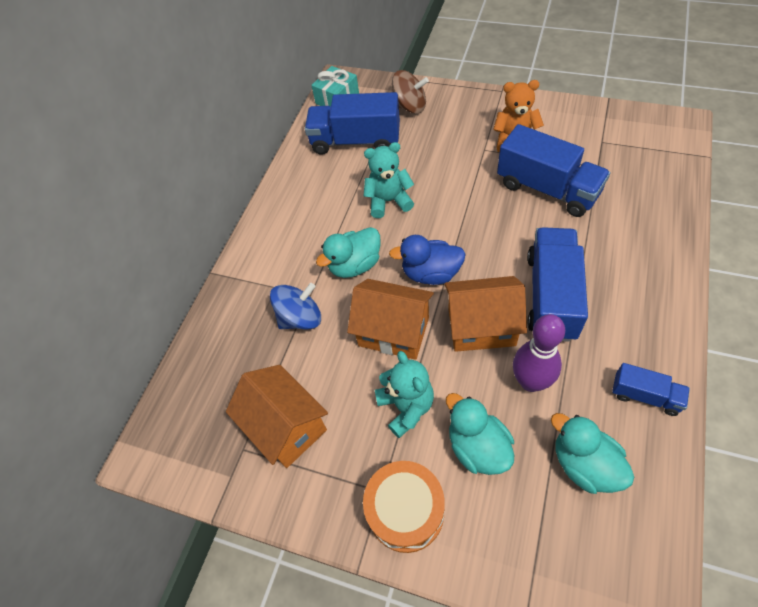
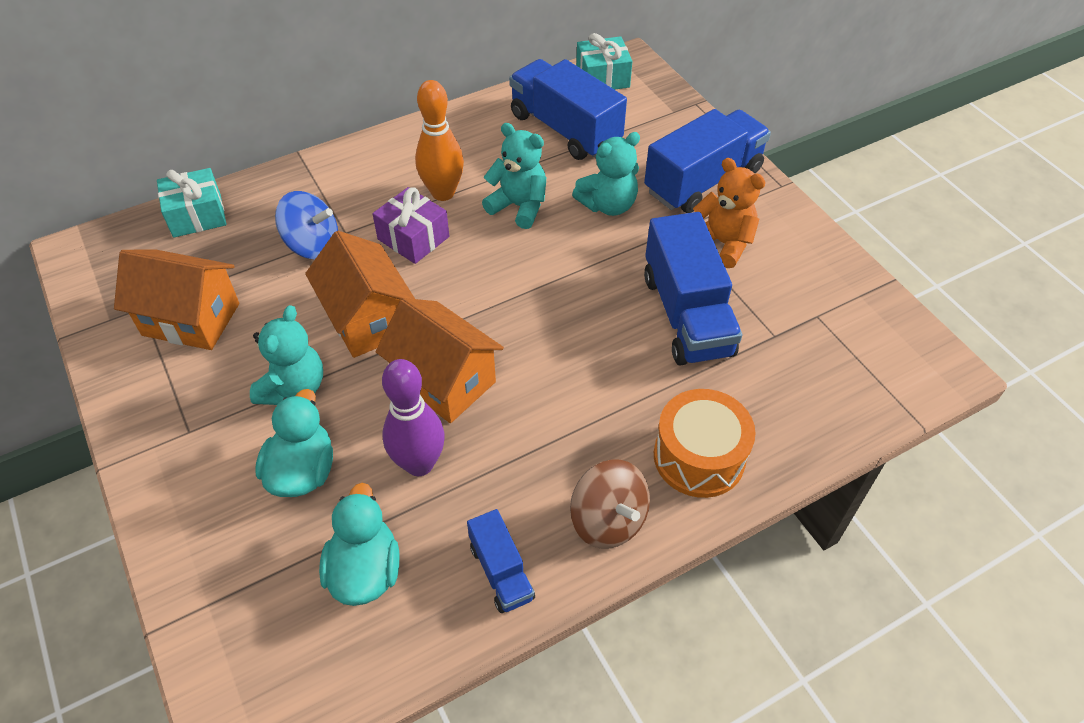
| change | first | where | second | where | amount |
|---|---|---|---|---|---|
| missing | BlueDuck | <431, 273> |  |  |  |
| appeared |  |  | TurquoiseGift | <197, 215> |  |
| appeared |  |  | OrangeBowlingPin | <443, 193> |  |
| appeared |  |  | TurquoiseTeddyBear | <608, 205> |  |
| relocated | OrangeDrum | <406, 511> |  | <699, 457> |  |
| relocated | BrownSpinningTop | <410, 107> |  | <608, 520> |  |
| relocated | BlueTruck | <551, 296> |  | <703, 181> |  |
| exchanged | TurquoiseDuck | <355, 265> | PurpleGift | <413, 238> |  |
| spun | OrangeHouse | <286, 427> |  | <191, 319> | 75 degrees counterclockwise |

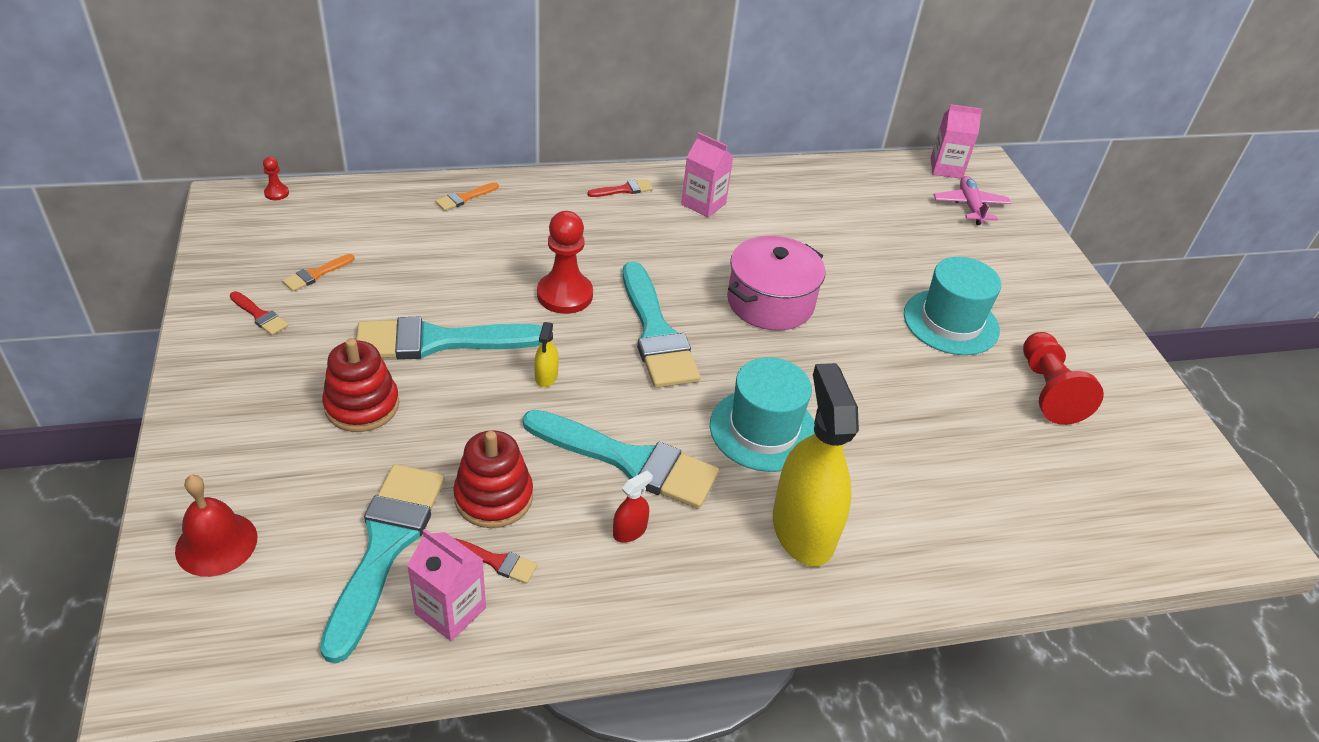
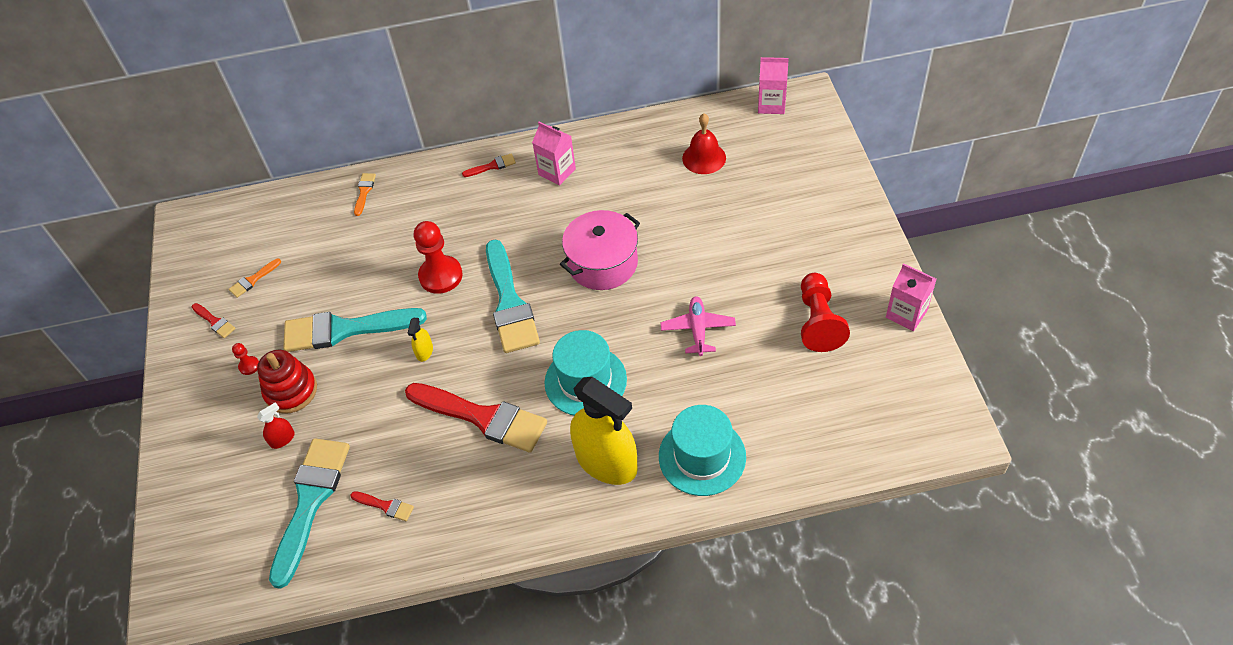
| change | first | where | second | where | amount |
|---|---|---|---|---|---|
| missing | RedStackingToy | <493, 497> |  |  |  |
| relocated | RedBell | <216, 543> |  | <704, 158> |  |
| relocated | RedPawn | <276, 193> |  | <249, 366> |  |
| relocated | PinkCarton | <450, 611> |  | <906, 314> |  |
| relocated | RedSprayBottle | <629, 531> |  | <282, 439> |  |
| relocated | TurquoiseHat | <951, 322> |  | <702, 456> |  |
| relocated | PinkPlane | <970, 206> |  | <698, 329> |  |
| colour | TurquoiseBrush | <629, 461> | RedBrush | <483, 417> |  |
| spun | OrangeBrush | <464, 198> |  | <364, 192> | 135 degrees clockwise |
| spun | YellowSprayBottle | <803, 529> |  | <606, 462> | 135 degrees clockwise |

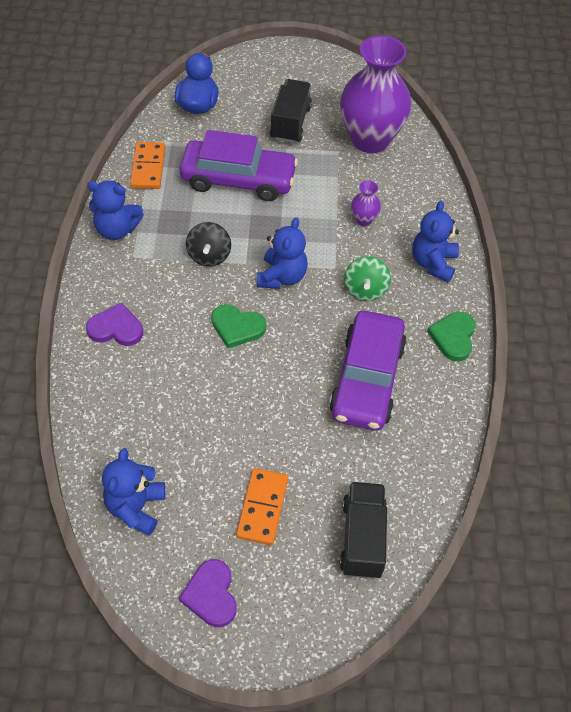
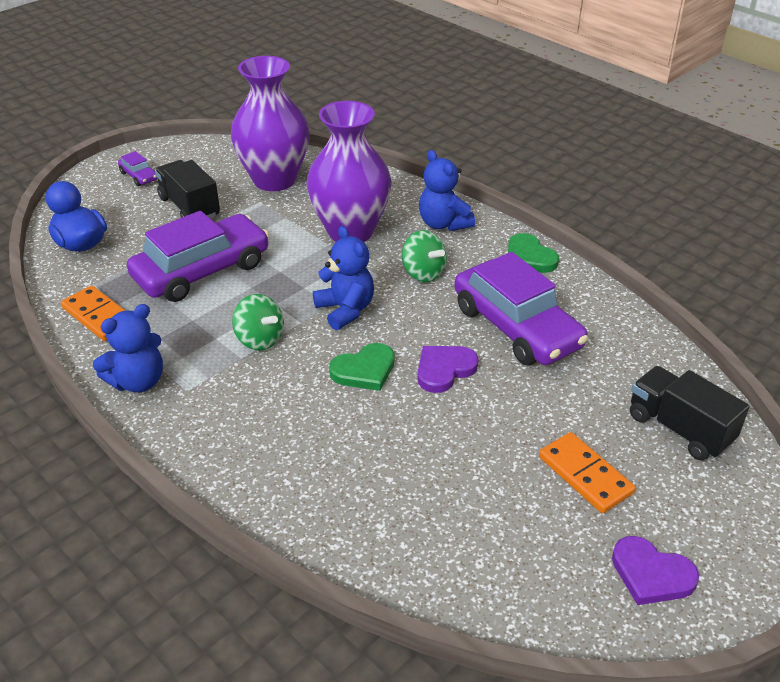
| change | first | where | second | where | amount |
|---|---|---|---|---|---|
| missing | BlueTeddyBear | <136, 507> |  |  |  |
| appeared |  |  | PurpleCar | <139, 176> |  |
| relocated | PurpleHeart | <116, 328> |  | <444, 370> |  |
| colour | BlackSpinningTop | <209, 256> | GreenSpinningTop | <260, 339> |  |
| size | PurpleVase | <363, 220> |  | <350, 231> | x2.48 |

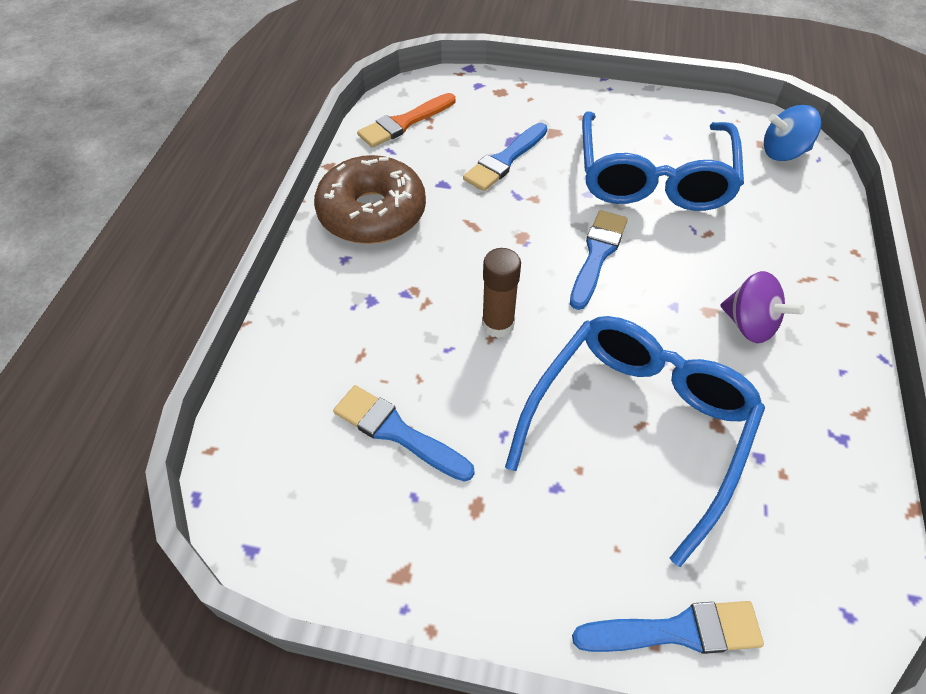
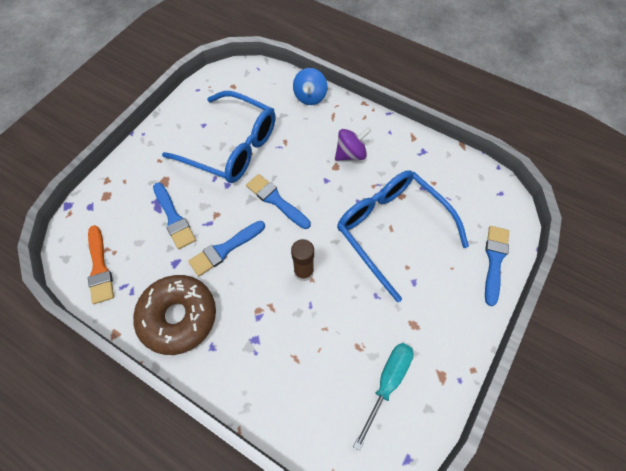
| change | first | where | second | where | amount |
|---|---|---|---|---|---|
| appeared |  |  | TurquoiseScrewdriver | <387, 383> |  |
| relocated | BlueBrush | <397, 432> |  | <225, 249> |  |
| relocated | BlueSpinningTop | <783, 152> |  | <310, 97> |  |

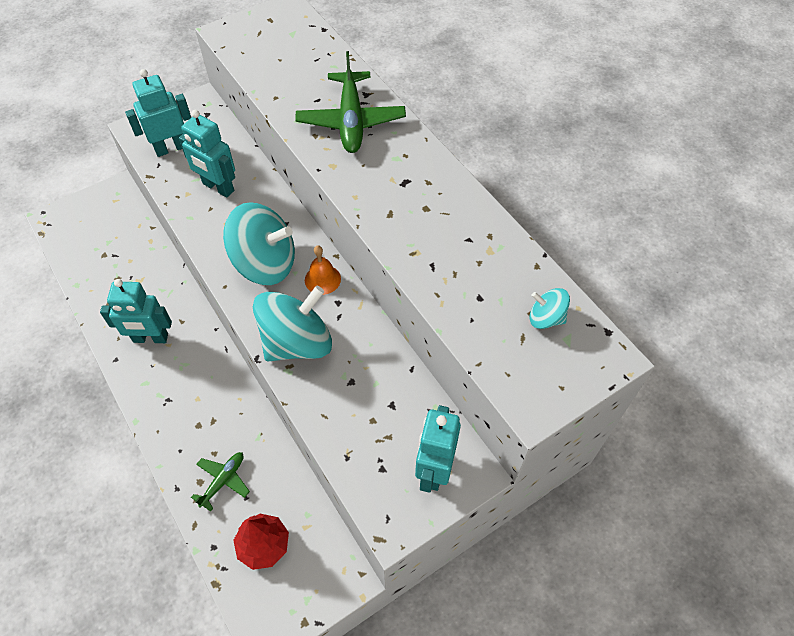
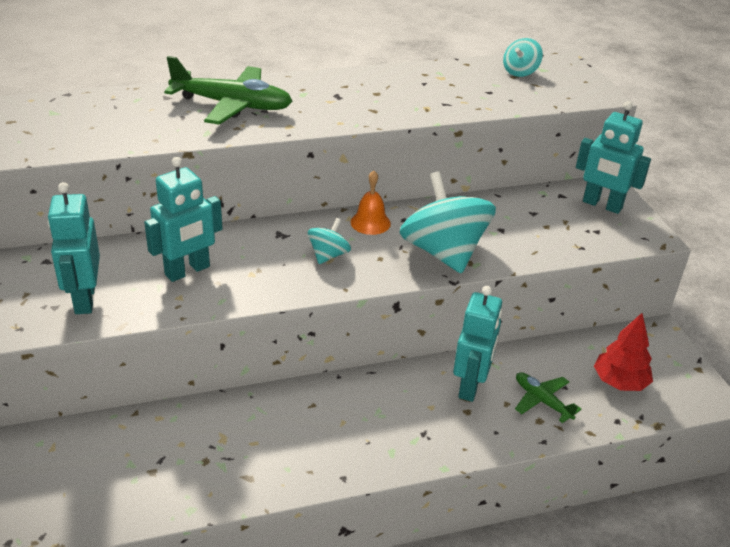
| change | first | where | second | where | amount |
|---|---|---|---|---|---|
| relocated | TurquoiseRobot | <150, 338> |  | <471, 386> |  |
| size | TurquoiseSpinningTop | <265, 263> |  | <328, 255> | x0.48 |

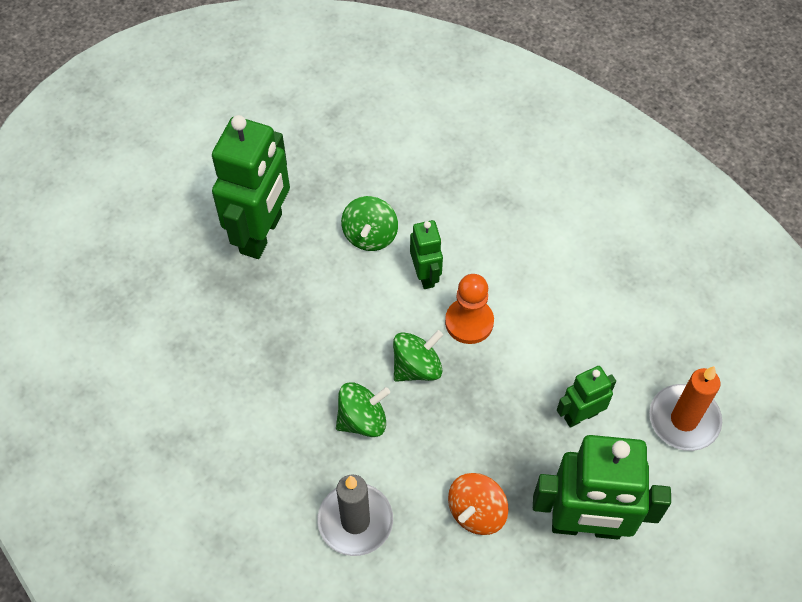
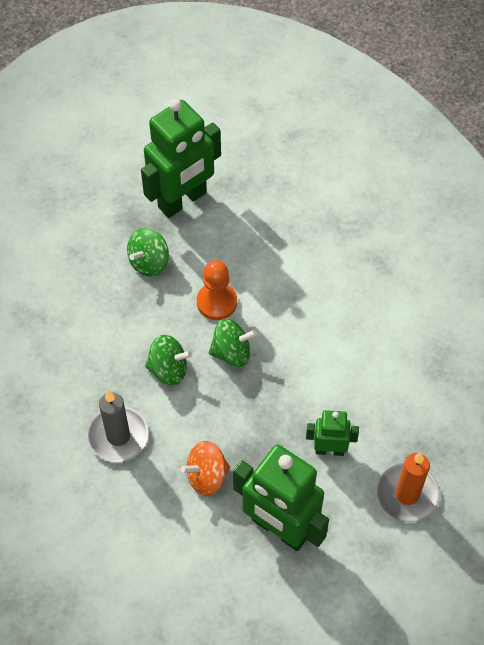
| change | first | where | second | where | amount |
|---|---|---|---|---|---|
| missing | GreenRobot | <425, 275> |  |  |  |
| relocated | GreenSpinningTop | <370, 235> |  | <149, 262> |  |
| relocated | OrangePawn | <469, 322> |  | <217, 302> |  |

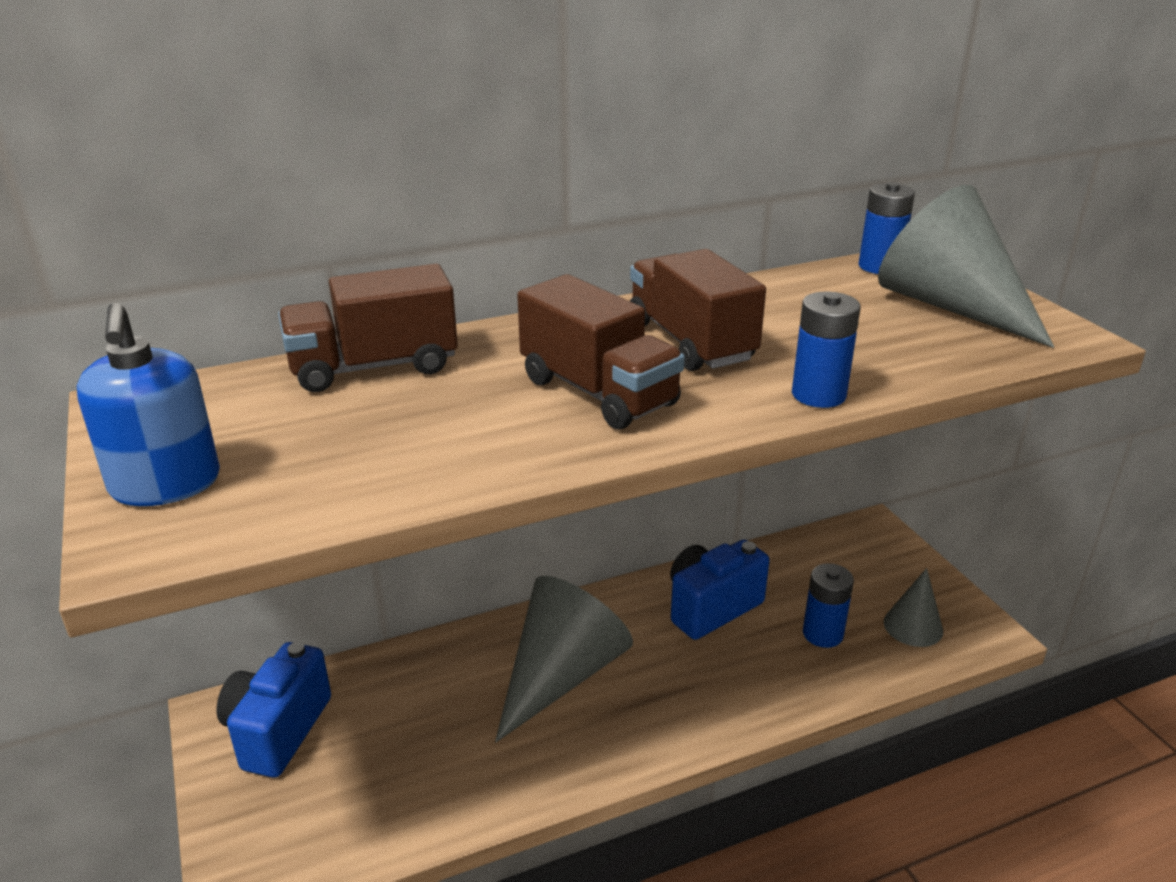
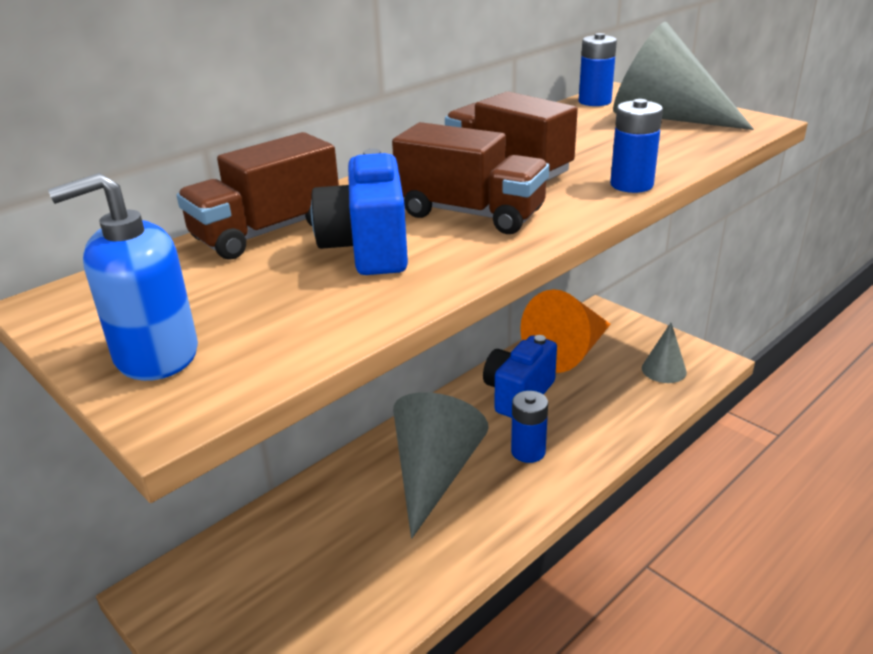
| change | first | where | second | where | amount |
|---|---|---|---|---|---|
| appeared |  |  | OrangeCone | <568, 352> |  |
| relocated | BlueCamera | <277, 731> |  | <367, 249> |  |
| relocated | BlueBattery | <822, 634> |  | <528, 451> |  |
| spun | BlueSoapDispenser | <165, 484> |  | <156, 355> | 105 degrees clockwise |

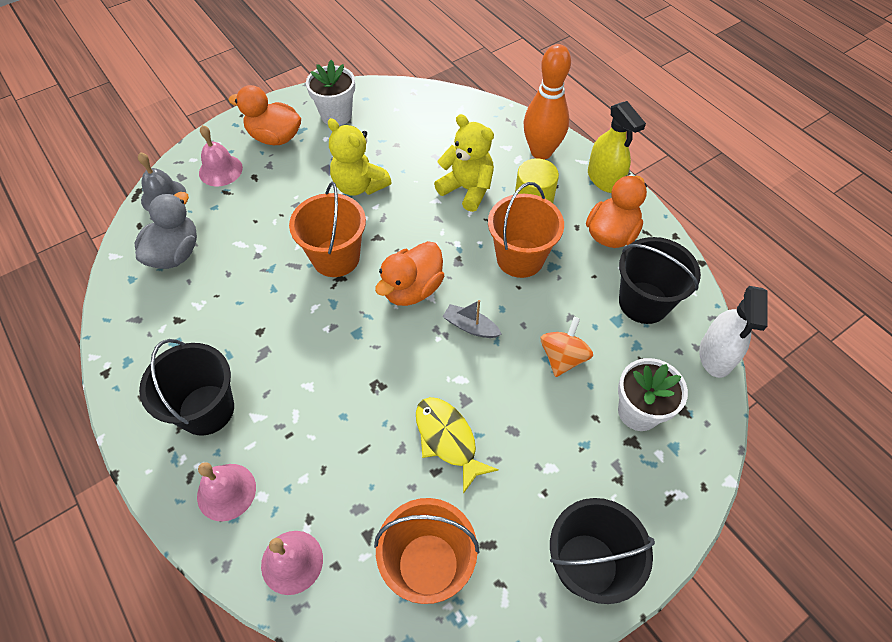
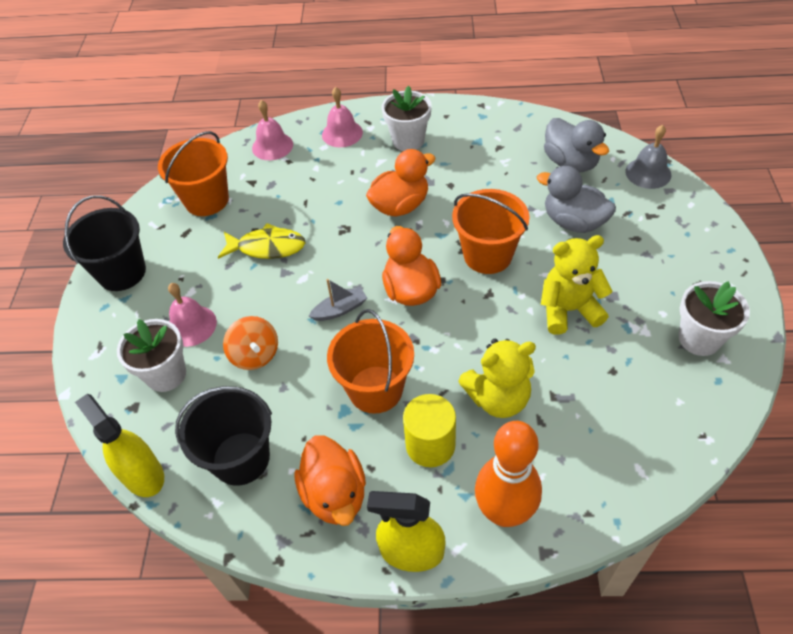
| change | first | where | second | where | amount |
|---|---|---|---|---|---|
| appeared |  |  | GreyDuck | <573, 222> |  |
| relocated | PinkBell | <220, 170> |  | <191, 325> |  |
| relocated | OrangeDuck | <275, 137> |  | <400, 206> |  |
| exchanged | BlackBucket | <206, 409> | WhiteFlowerPot | <408, 141> |  |
| colour | WhiteSprayBottle | <715, 355> | YellowSprayBottle | <142, 474> |  |

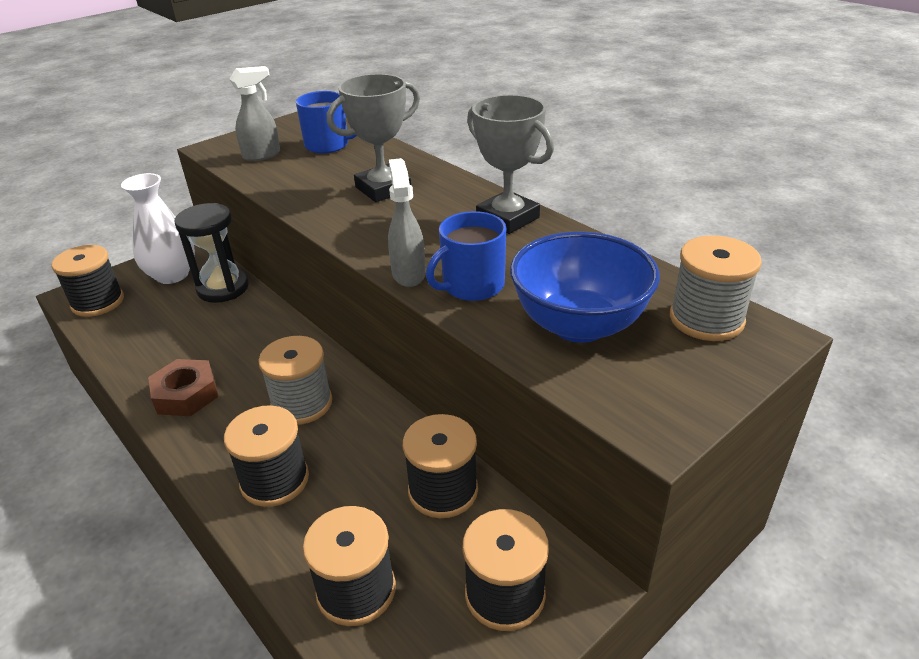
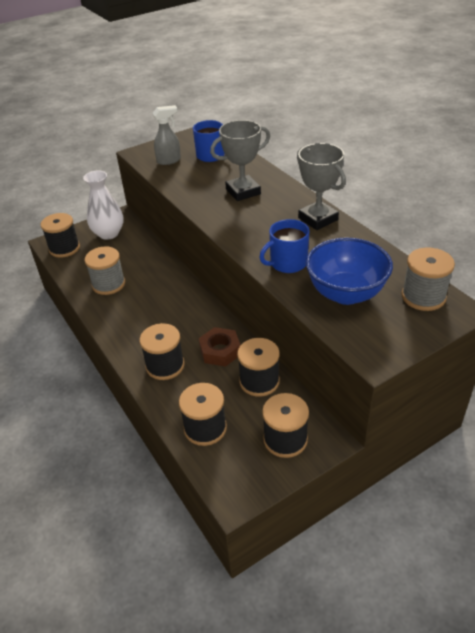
| change | first | where | second | where | amount |
|---|---|---|---|---|---|
| missing | BlackHourglass | <223, 288> |  |  |  |
| missing | GreySprayBottle | <408, 274> |  |  |  |
| relocated | BrownNut | <186, 394> |  | <220, 351> |  |
| relocated | GreySpool | <302, 404> |  | <108, 284> |  |

